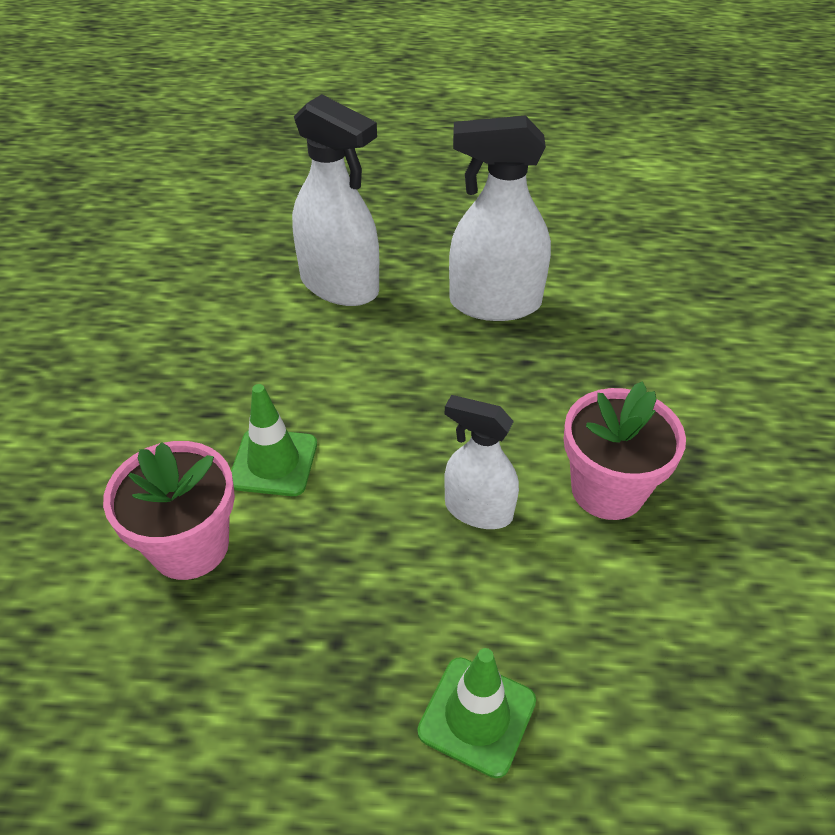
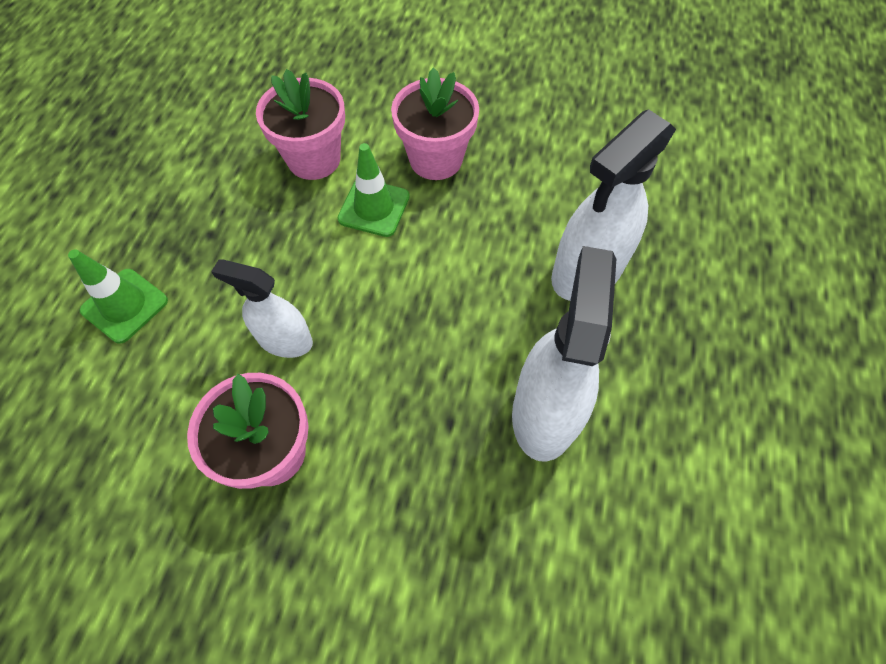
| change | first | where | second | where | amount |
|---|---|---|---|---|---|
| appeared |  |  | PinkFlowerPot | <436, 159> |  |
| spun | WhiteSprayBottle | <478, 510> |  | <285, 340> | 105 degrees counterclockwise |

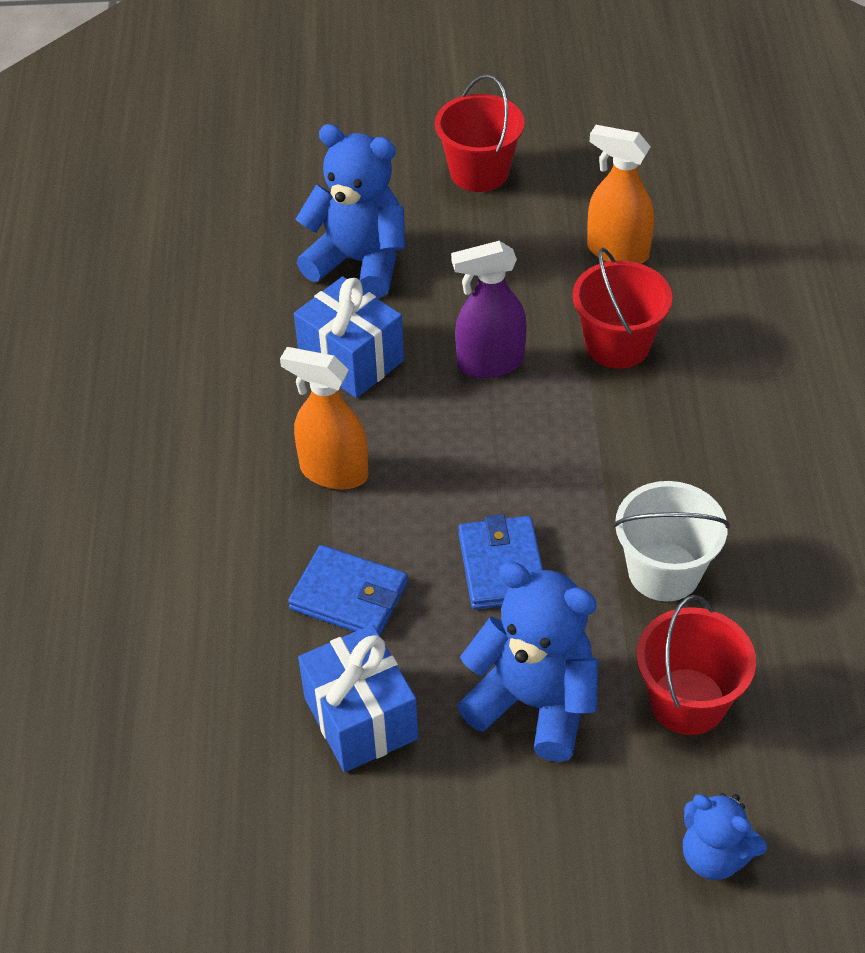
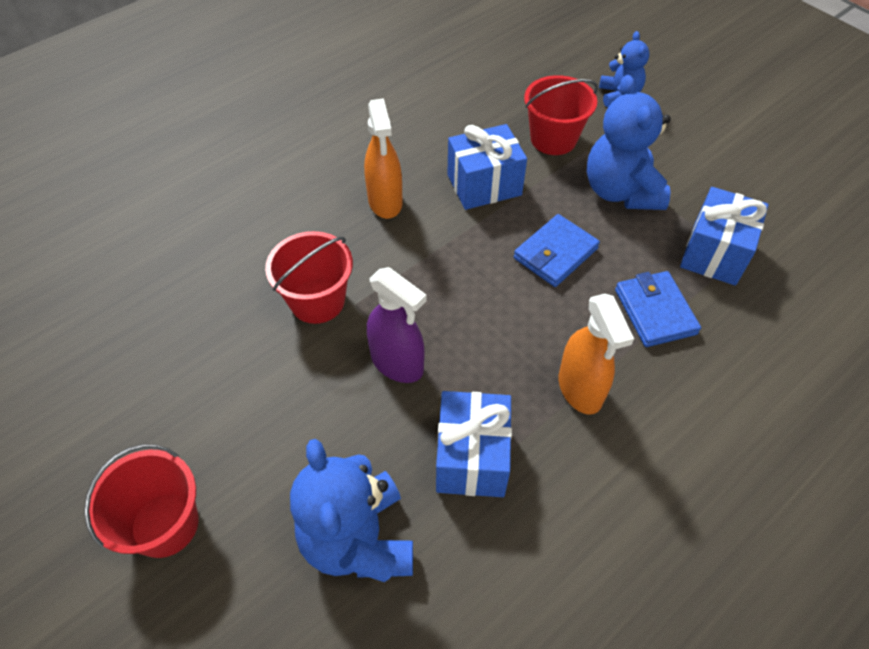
| change | first | where | second | where | amount |
|---|---|---|---|---|---|
| relocated | OrangeSprayBottle | <617, 252> |  | <385, 202> |  |
| exchanged | WhiteBucket | <664, 571> | BlueGift | <484, 185> |  |

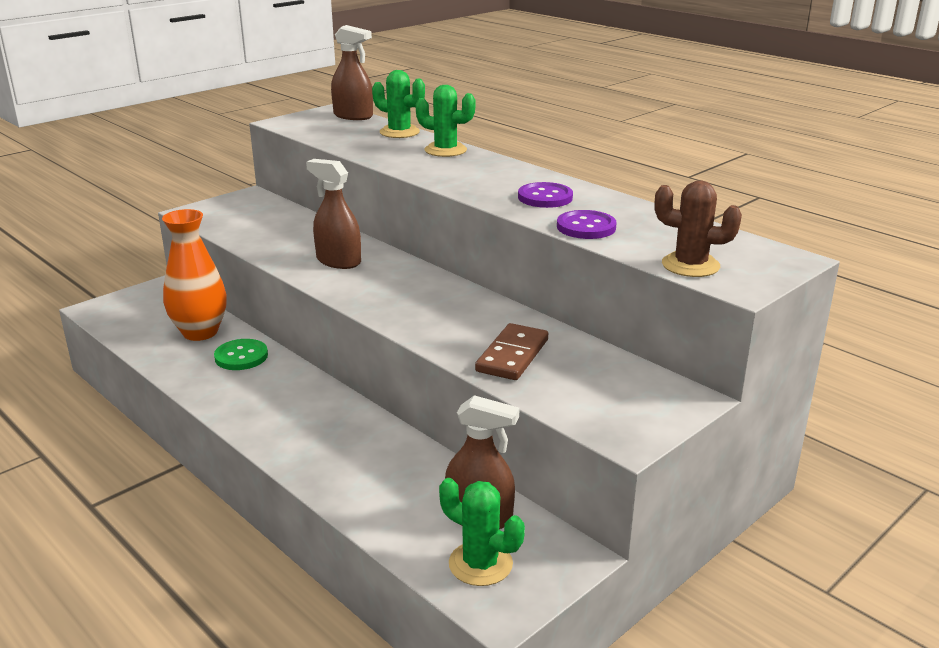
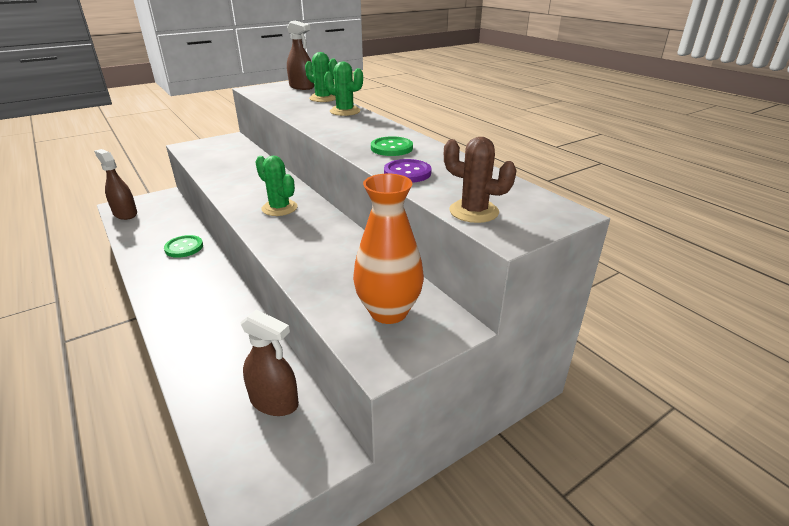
| change | first | where | second | where | amount |
|---|---|---|---|---|---|
| missing | BrownDomino | <512, 355> |  |  |  |
| relocated | OrangeVase | <200, 332> |  | <388, 311> |  |
| relocated | BrownSprayBottle | <338, 261> |  | <125, 214> |  |
| relocated | GreenCactus | <480, 564> |  | <279, 208> |  |
| colour | PurpleButton | <545, 197> | GreenButton | <391, 148> |  |

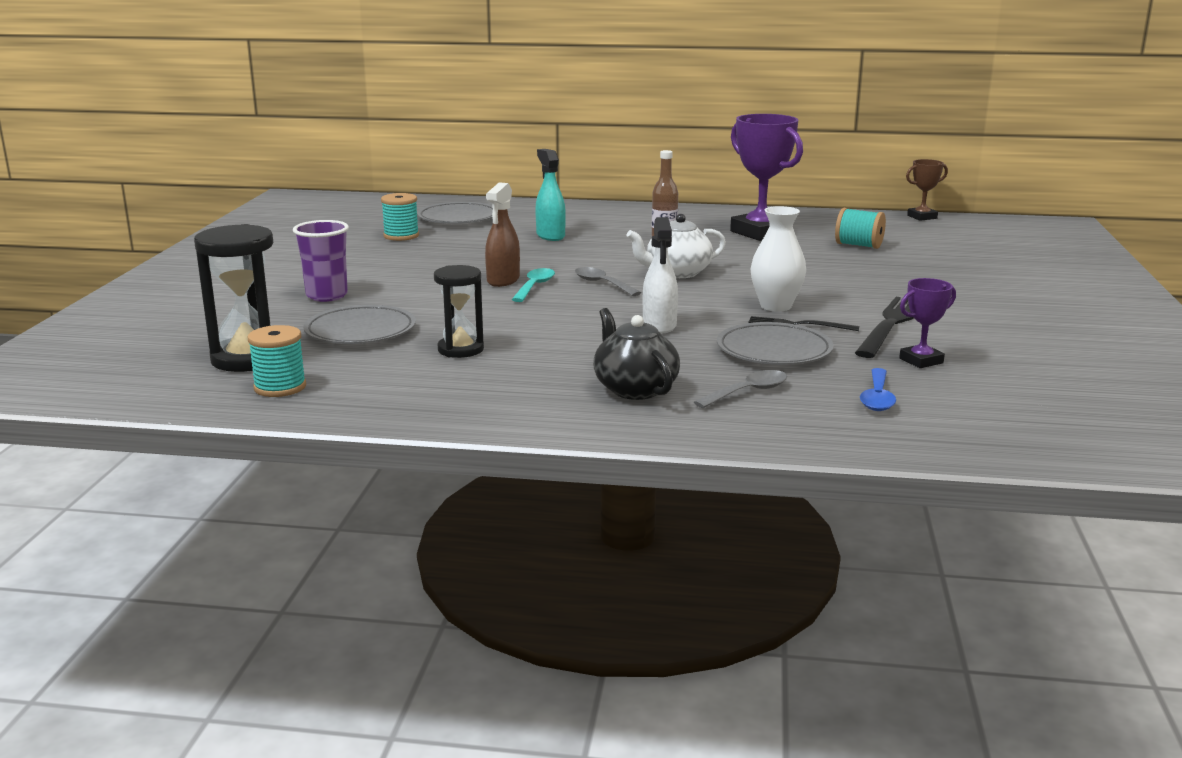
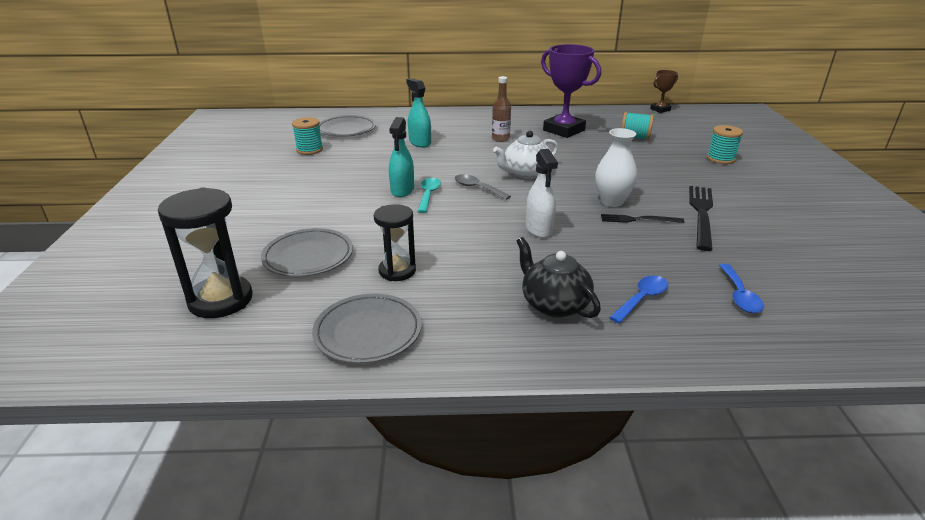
| change | first | where | second | where | amount |
|---|---|---|---|---|---|
| missing | PurpleCup | <327, 296> |  |  |  |
| missing | PurpleTrophy | <921, 361> |  |  |  |
| relocated | TurquoiseSpool | <280, 387> |  | <720, 159> |  |
| relocated | GreyPlate | <774, 350> |  | <368, 332> |  |
| colour | BrownSprayBottle | <503, 280> | TurquoiseSprayBottle | <402, 190> |  |
| colour | GreySpoon | <748, 392> | BlueSpoon | <642, 299> |  |

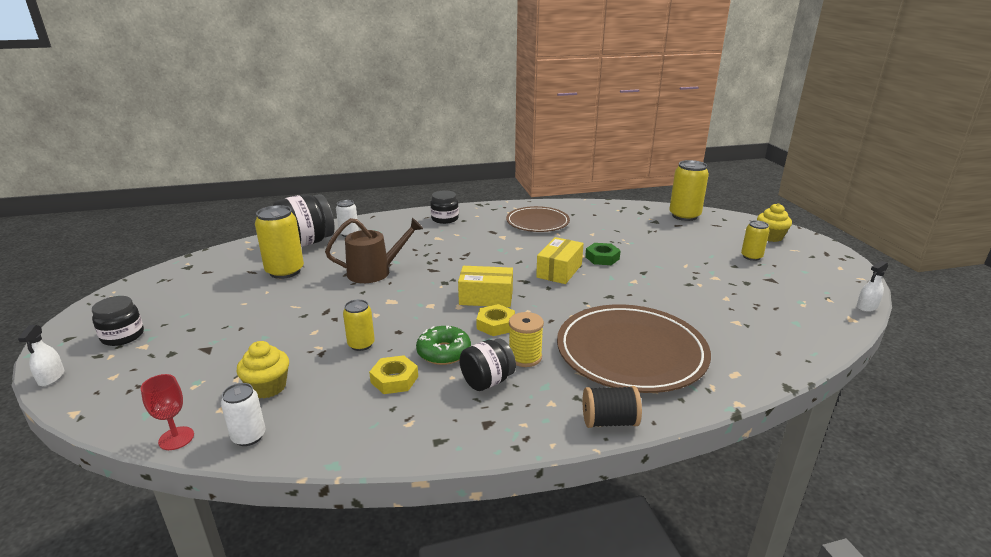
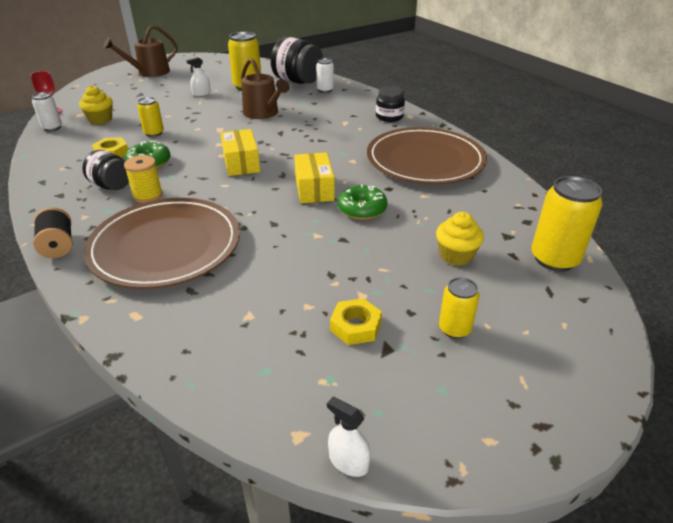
| change | first | where | second | where | amount |
|---|---|---|---|---|---|
| relocated | WhiteSprayBottle | <51, 377> |  | <201, 93> |  |
| relocated | YellowNut | <495, 324> |  | <355, 326> |  |
| relocated | YellowCupcake | <770, 237> |  | <456, 255> |  |
| exchanged | BlackJar | <123, 336> | BrownWateringCan | <149, 72> |  |
| exchanged | GreenNut | <602, 258> | GreenDonut | <362, 209> |  |
| spun | YellowBox | <559, 271> |  | <314, 189> | 75 degrees clockwise |
| size | BrownPlate | <537, 222> |  | <425, 160> | x1.59 |

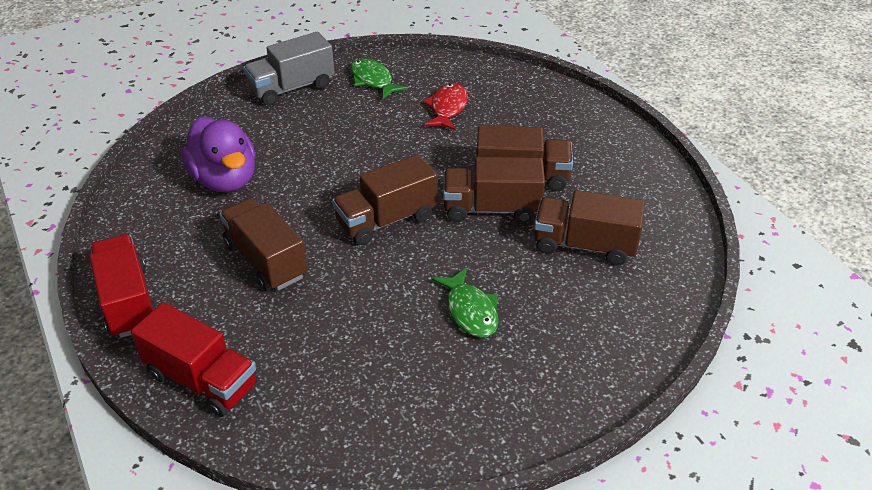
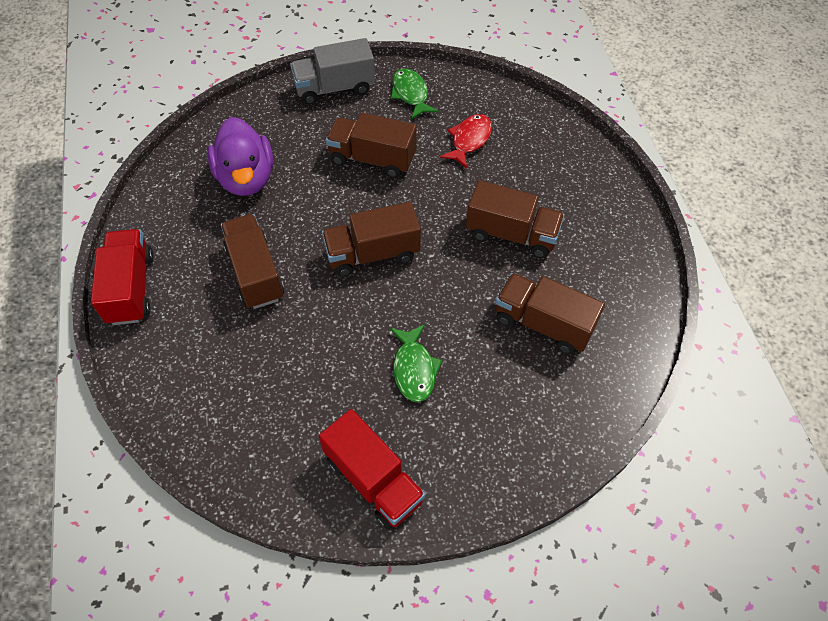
| change | first | where | second | where | amount |
|---|---|---|---|---|---|
| relocated | RedTruck | <202, 379> |  | <373, 480> |  |
| relocated | BrownTruck | <491, 209> |  | <372, 159> |  |

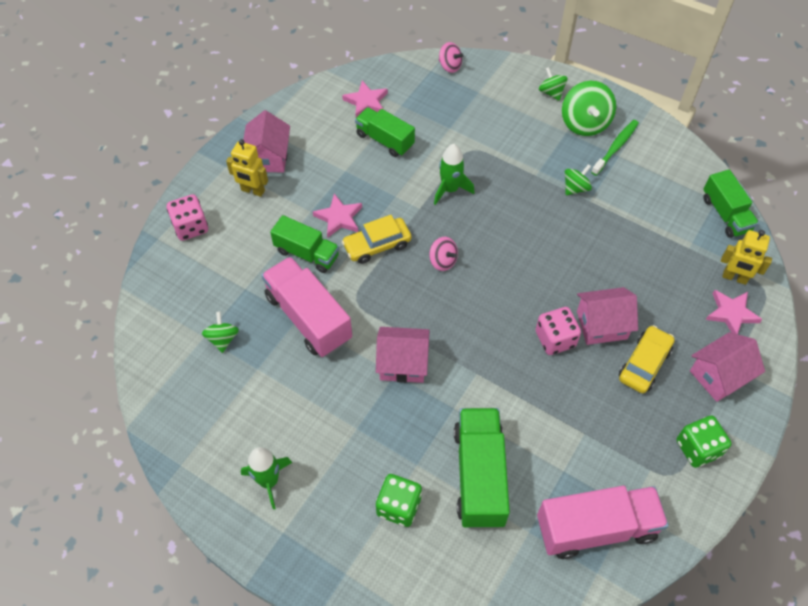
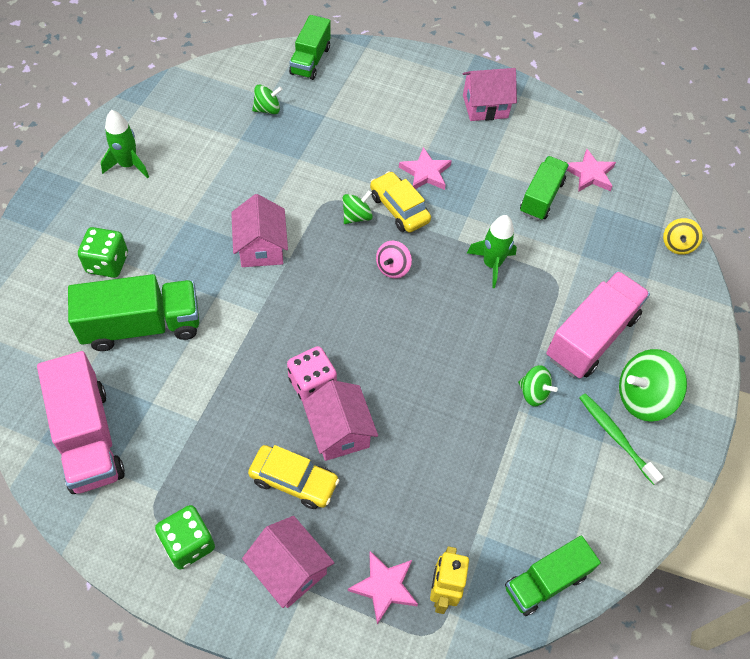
| change | first | where | second | where | amount |
|---|---|---|---|---|---|
| missing | PinkDice | <191, 227> |  |  |  |
| missing | YellowRobot | <253, 191> |  |  |  |
| relocated | PinkTruck | <308, 318> |  | <591, 337> |  |
| relocated | GreenTruck | <307, 253> |  | <310, 60> |  |
| relocated | GreenSpinningTop | <551, 92> |  | <356, 216> |  |
| colour | PinkSpinningTop | <450, 66> | YellowSpinningTop | <677, 245> |  |
| spun | GreenToothbrush | <616, 147> |  | <615, 437> | 150 degrees counterclockwise |

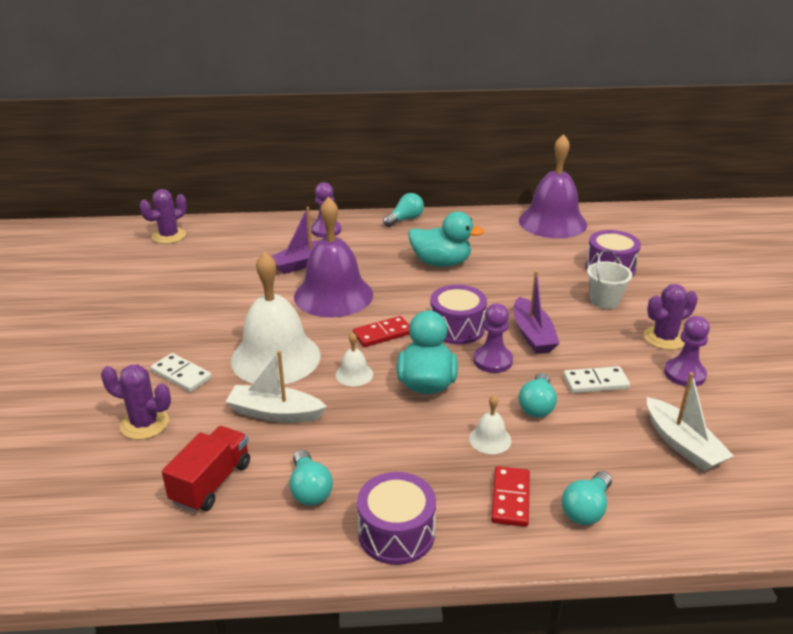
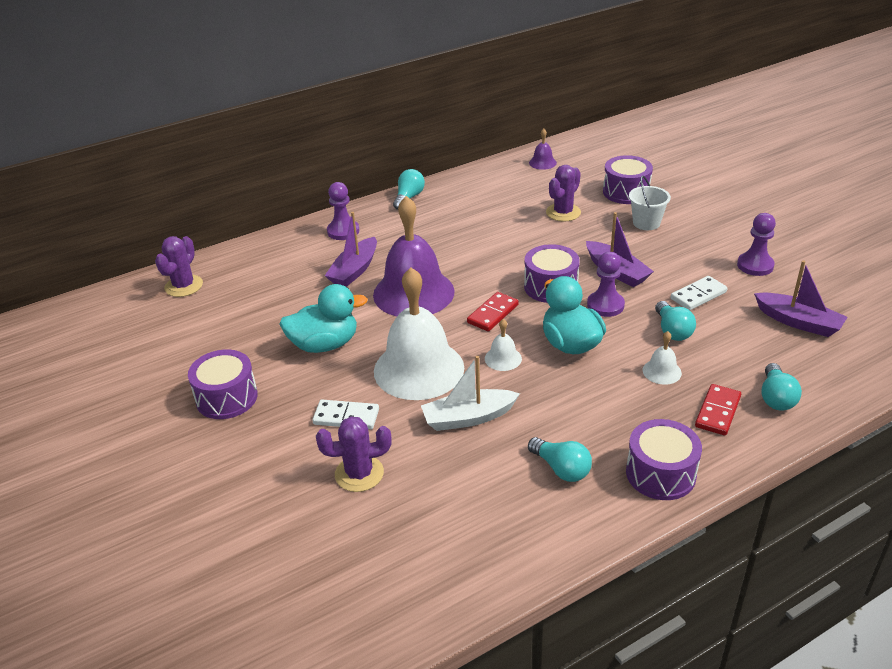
| change | first | where | second | where | amount |
|---|---|---|---|---|---|
| missing | RedTruck | <211, 483> |  |  |  |
| appeared |  |  | PurpleDrum | <227, 398> |  |
| relocated | TurquoiseDuck | <441, 263> |  | <325, 344> |  |
| relocated | PurpleCactus | <664, 338> |  | <563, 212> |  |
| colour | WhiteBoat | <682, 444> | PurpleBoat | <798, 322> |  |
| spun | RedDomino | <510, 498> |  | <717, 412> | 45 degrees clockwise |
| size | PurpleBell | <552, 222> |  | <542, 162> | x0.41 |

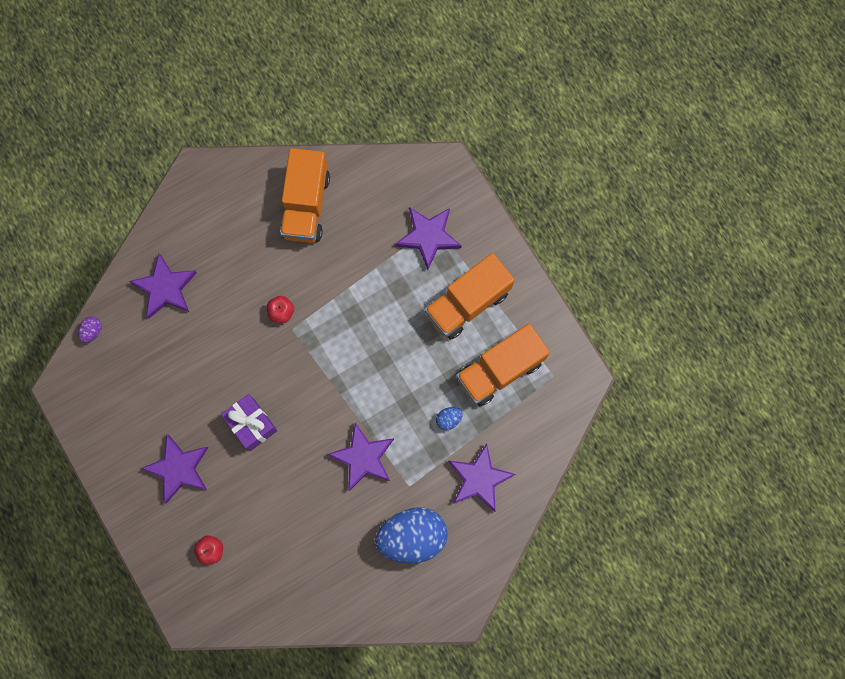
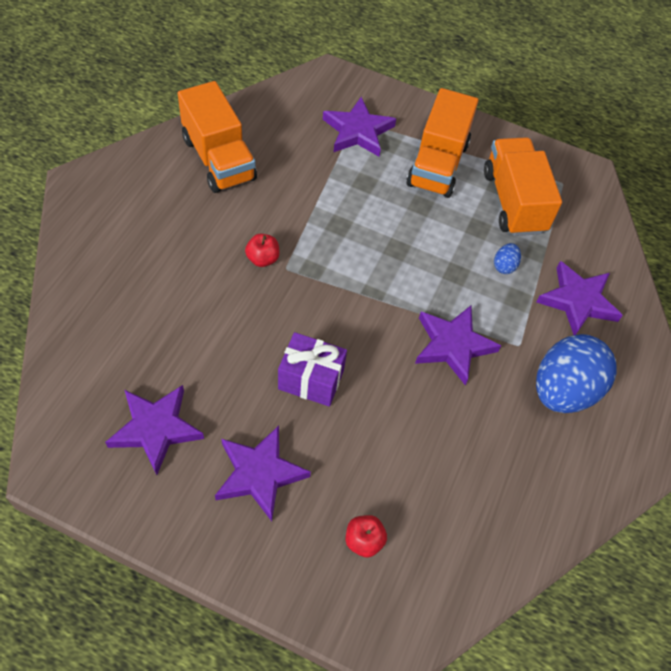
| change | first | where | second | where | amount |
|---|---|---|---|---|---|
| missing | PurpleEgg | <92, 331> |  |  |  |
| relocated | PurpleStar | <165, 288> |  | <156, 429> |  |
| spun | OrangeTruck | <500, 370> |  | <513, 202> | 150 degrees clockwise |

